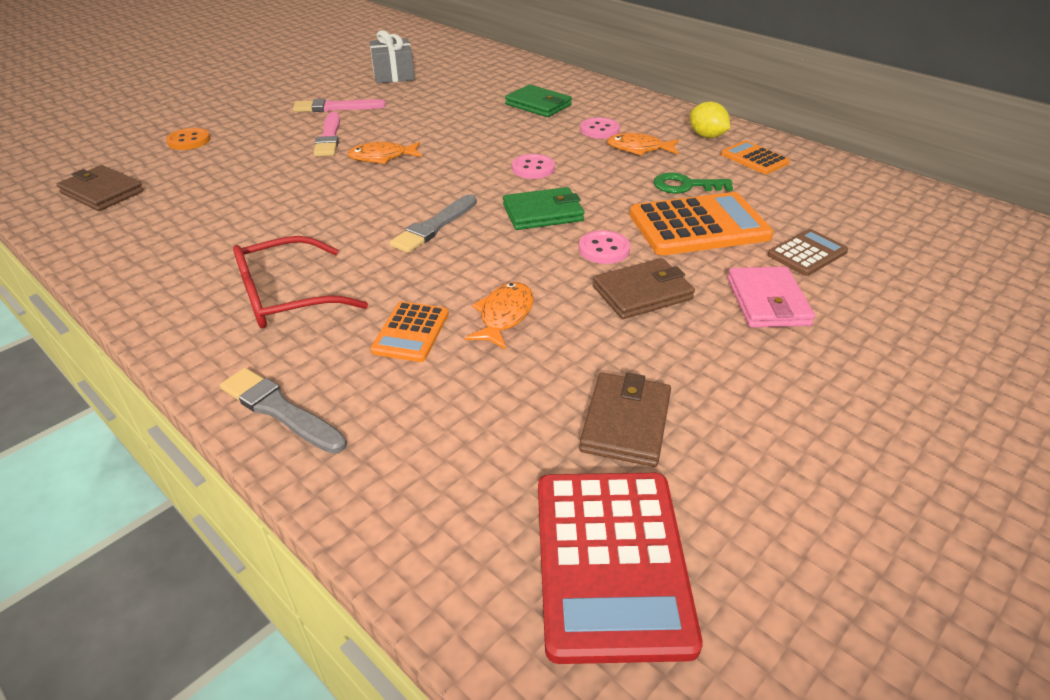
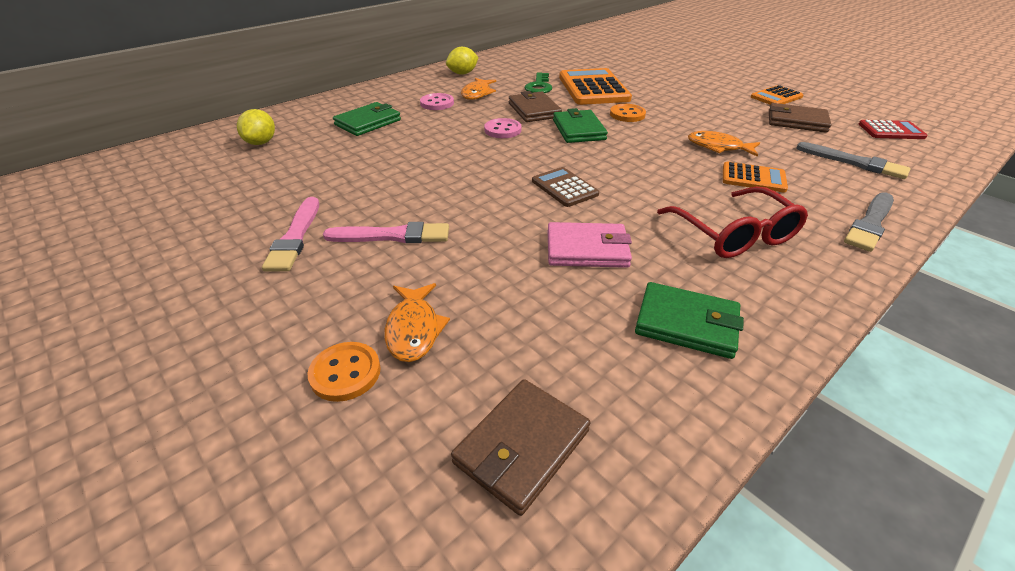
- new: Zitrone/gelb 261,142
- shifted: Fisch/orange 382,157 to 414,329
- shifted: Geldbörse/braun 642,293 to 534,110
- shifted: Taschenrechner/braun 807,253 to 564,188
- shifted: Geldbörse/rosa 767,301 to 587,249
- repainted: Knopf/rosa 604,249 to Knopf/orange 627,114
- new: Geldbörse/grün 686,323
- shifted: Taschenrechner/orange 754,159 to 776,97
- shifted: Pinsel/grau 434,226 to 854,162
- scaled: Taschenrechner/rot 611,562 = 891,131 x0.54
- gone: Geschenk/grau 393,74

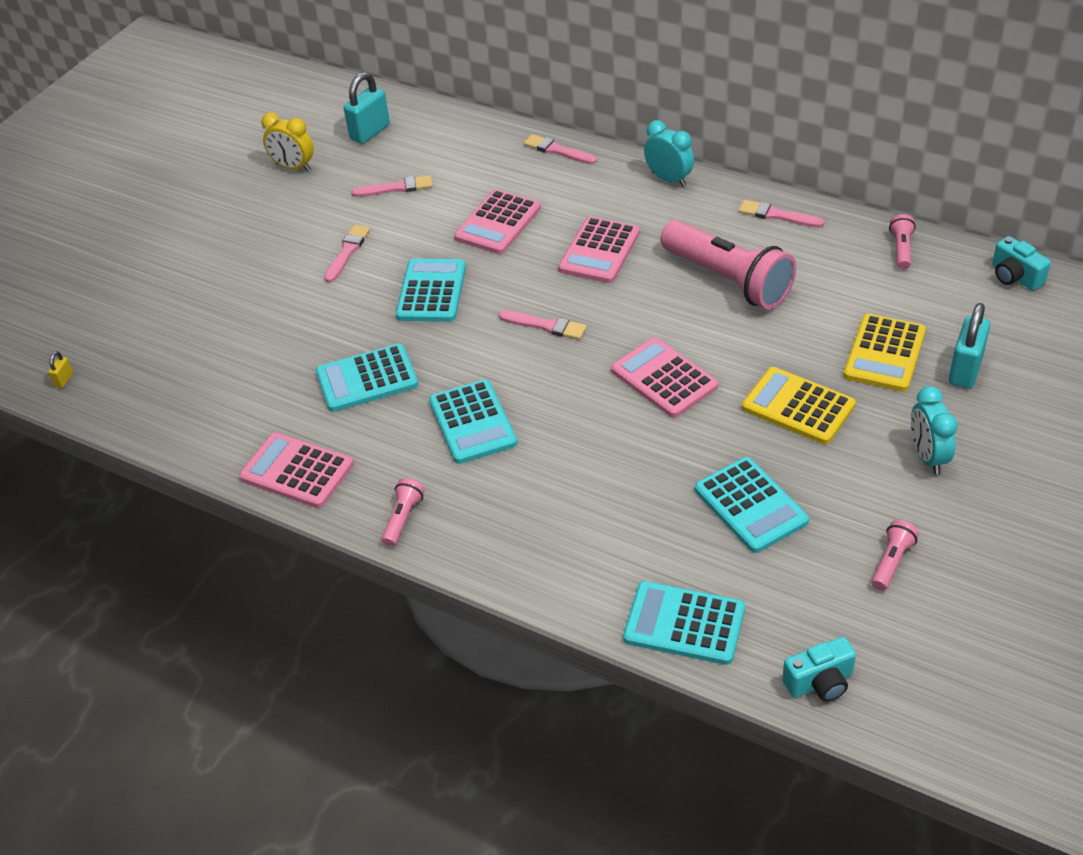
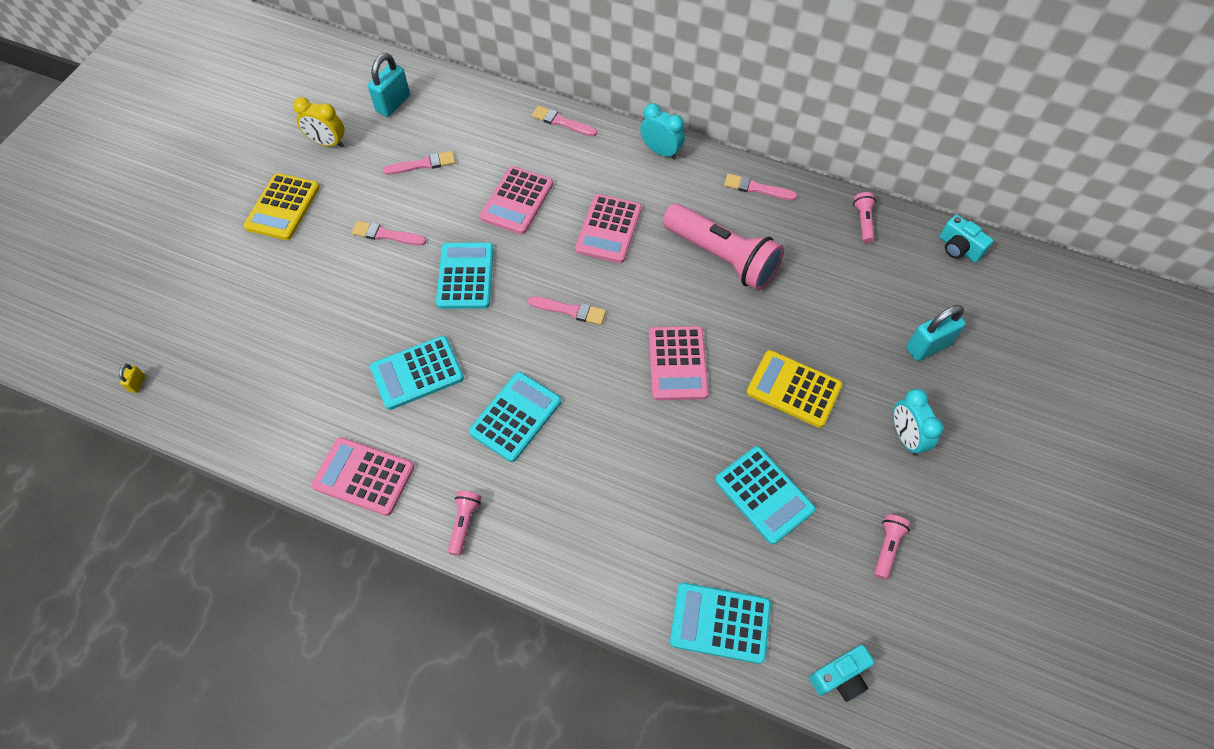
- shifted: Taschenrechner/gelb 884,354 to 283,207
- rotated: Pinsel/rosa 347,252 = 386,235 90 degrees counterclockwise
- rotated: Taschenrechner/türkis 472,422 = 516,417 120 degrees counterclockwise
- rotated: Taschenrechner/rosa 664,378 = 677,363 135 degrees counterclockwise
- rotated: Vorhängeschloss/türkis 965,370 = 927,346 45 degrees clockwise

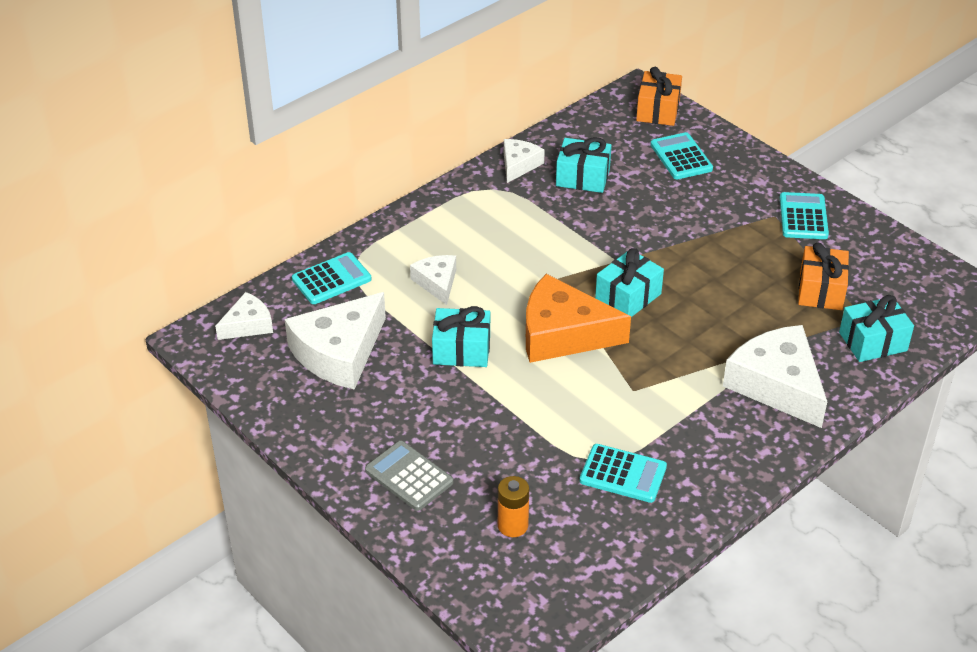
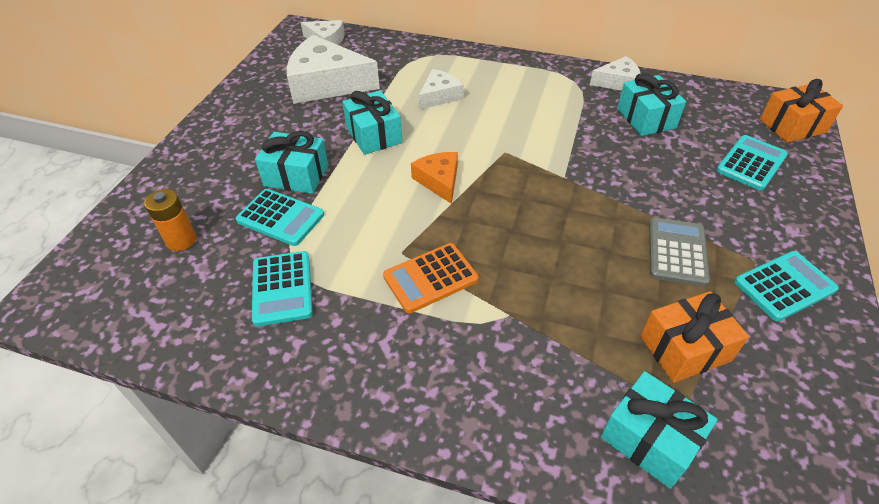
- shifted: Taschenrechner/türkis 331,279 to 280,218
- shifted: Geschenk/türkis 628,296 to 296,176
- new: Taschenrechner/orange 430,278
- scaled: Käse/orange 563,334 = 439,181 x0.54
- shifted: Taschenrechner/grau 409,476 to 677,252
- gone: Käse/weiß 777,385

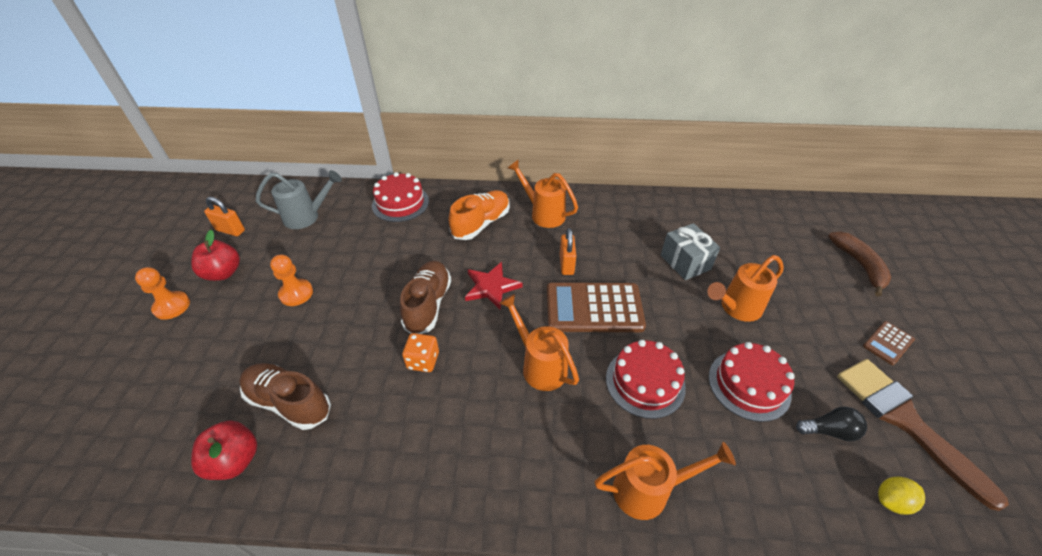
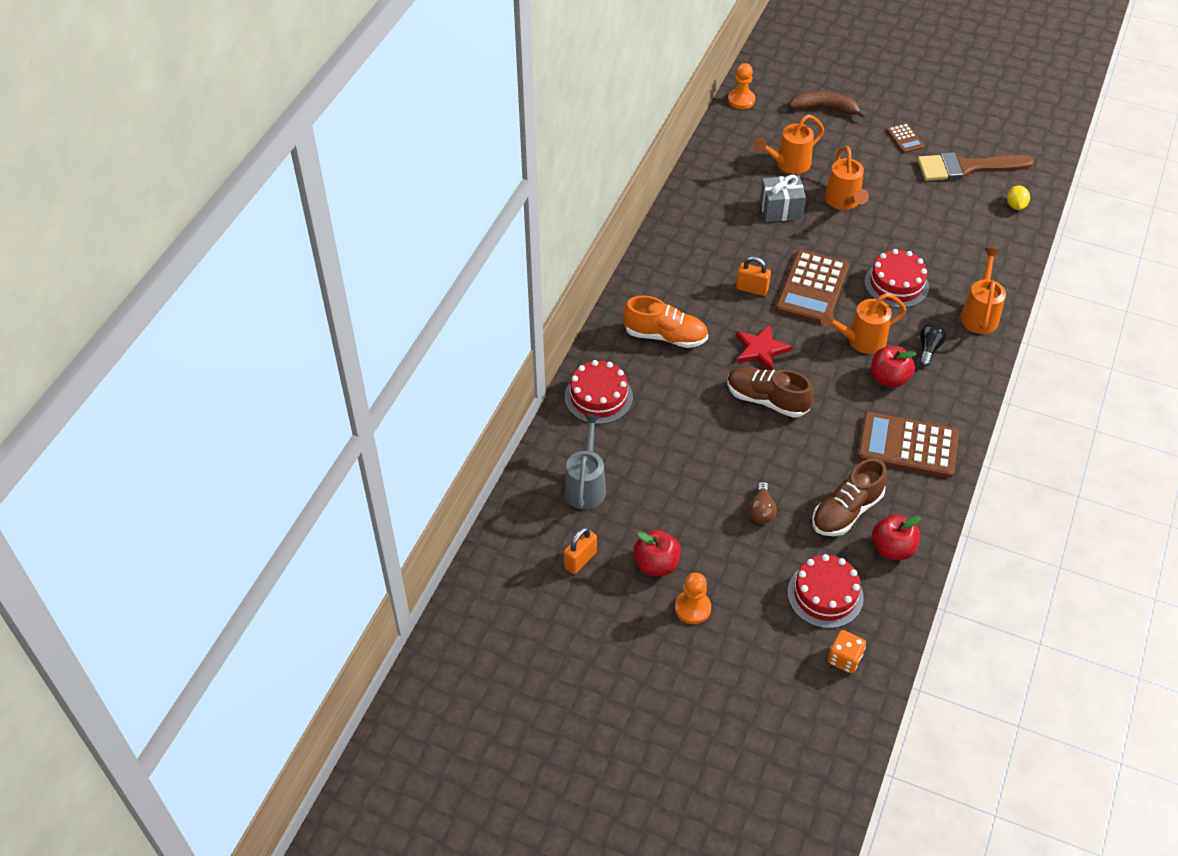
- rotated: Schuh/orange 481,224 = 665,336 135 degrees clockwise
- shifted: Bauer/orange 296,293 to 741,100
- new: Glühbirne/braun 761,511
- shifted: Gießkanne/orange 543,214 to 789,164
- shifted: Kuchen/rot 749,385 to 825,595
- shifted: Spielwürfel/orange 423,361 to 844,659
- new: Taschenrechner/braun 907,445
- new: Apfel/rot 889,378
- shifted: Glühbirne/schwarz 829,431 to 929,348

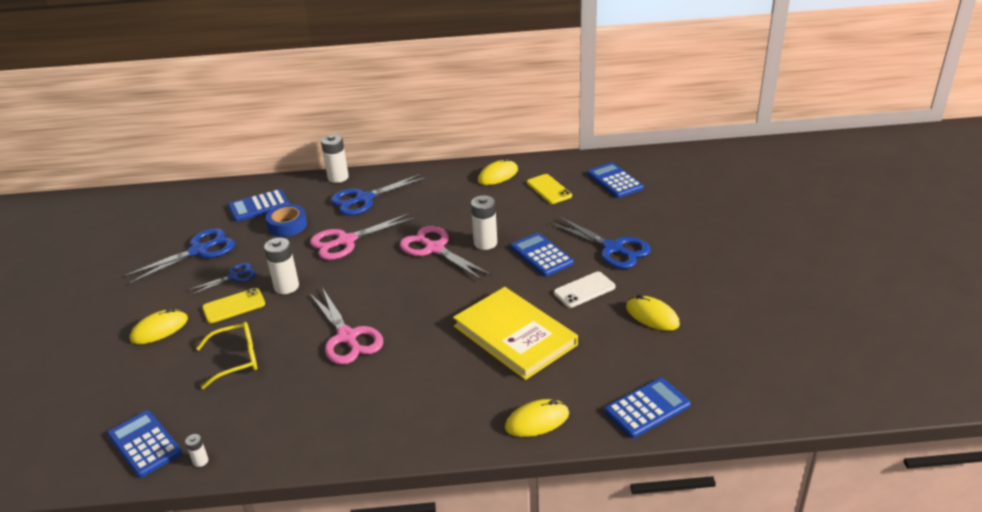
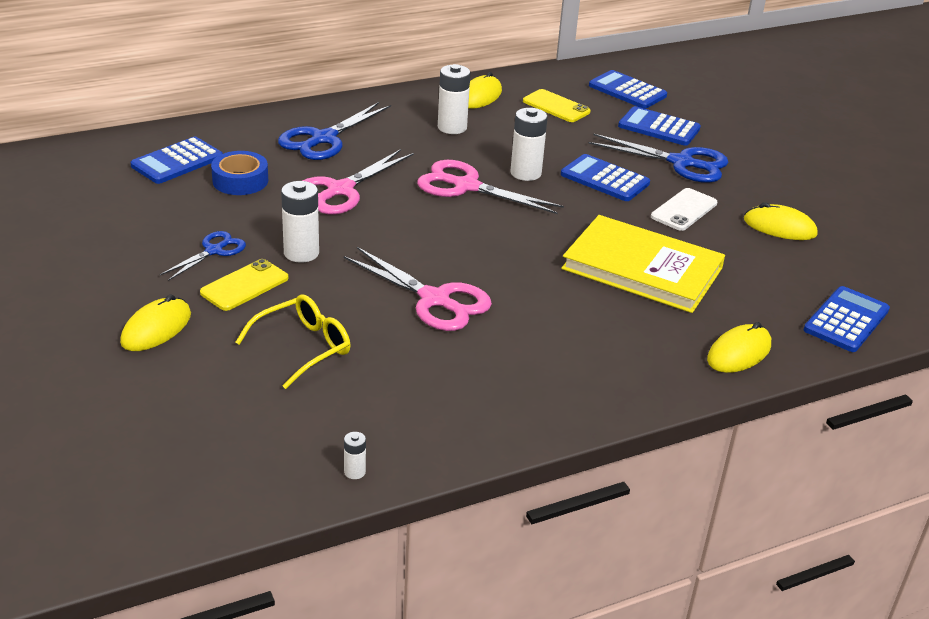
- shifted: Batterie/weiß 338,177 to 452,127
- shifted: Taschenrechner/blau 144,444 to 659,127
- gone: Schere/blau 199,251

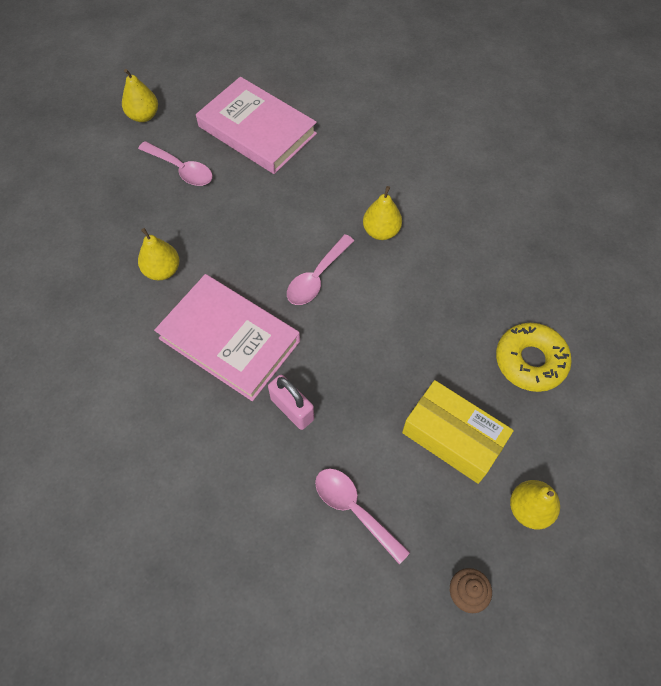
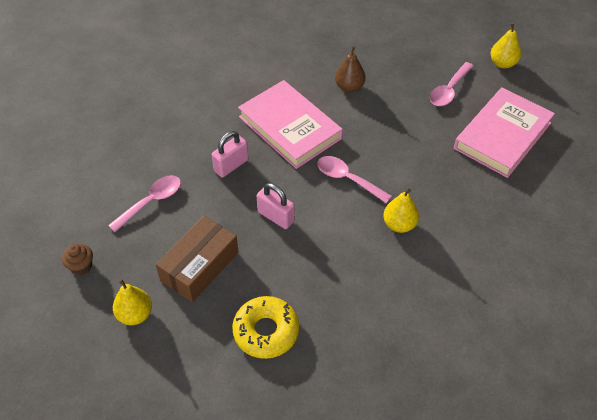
- repainted: Schachtel/gelb 453,437 to Schachtel/braun 200,266
- rotated: Buch/rosa 229,340 = 289,128 75 degrees counterclockwise
- new: Vorhängeschloss/rosa 276,217
- repainted: Birne/gelb 162,270 to Birne/braun 349,87

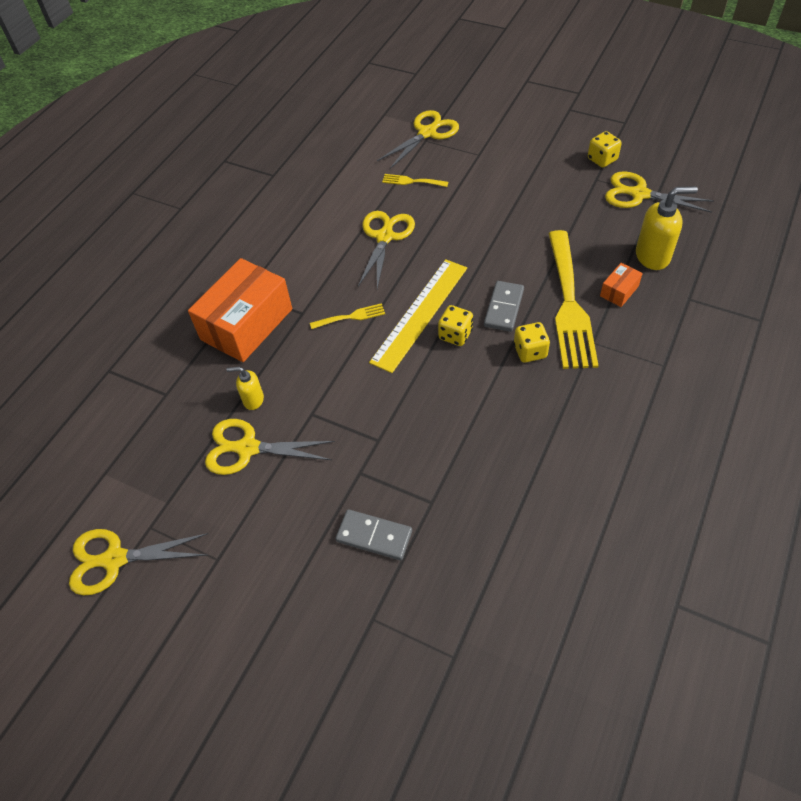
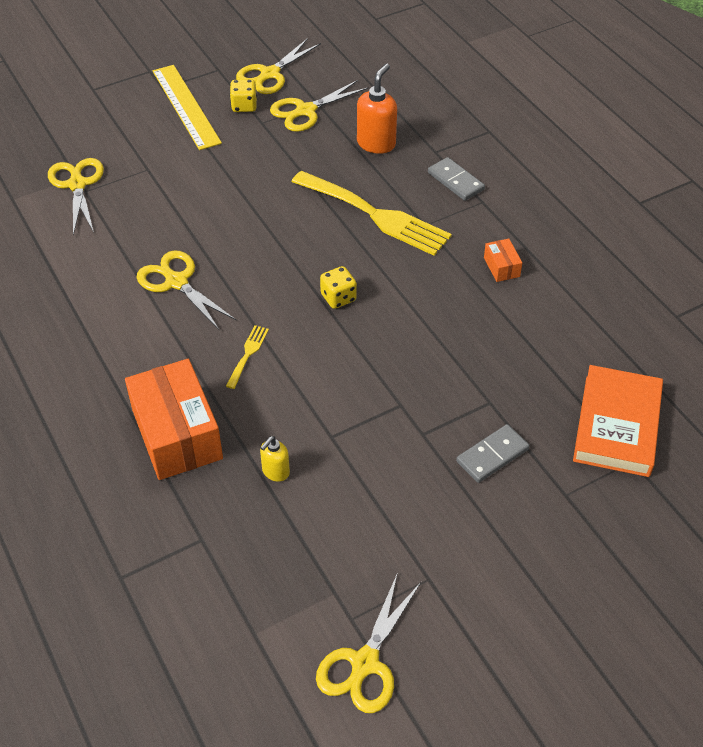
- shifted: Lineal/gelb 420,314 to 186,106
- shifted: Schere/gelb 247,448 to 270,74
- repainted: Seifenspender/gelb 653,256 to Seifenspender/orange 376,143
- shifted: Dominostein/grau 504,308 to 455,181
- shifted: Schachtel/orange 619,291 to 501,267
- new: Buch/orange 616,425
- gone: Gabel/gelb 411,181
- gone: Spielwürfel/gelb 530,351

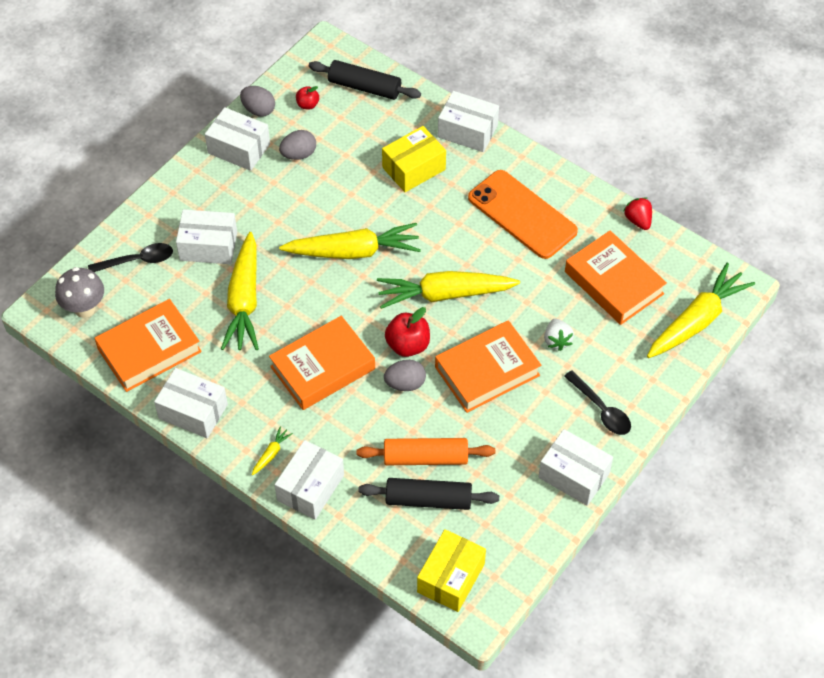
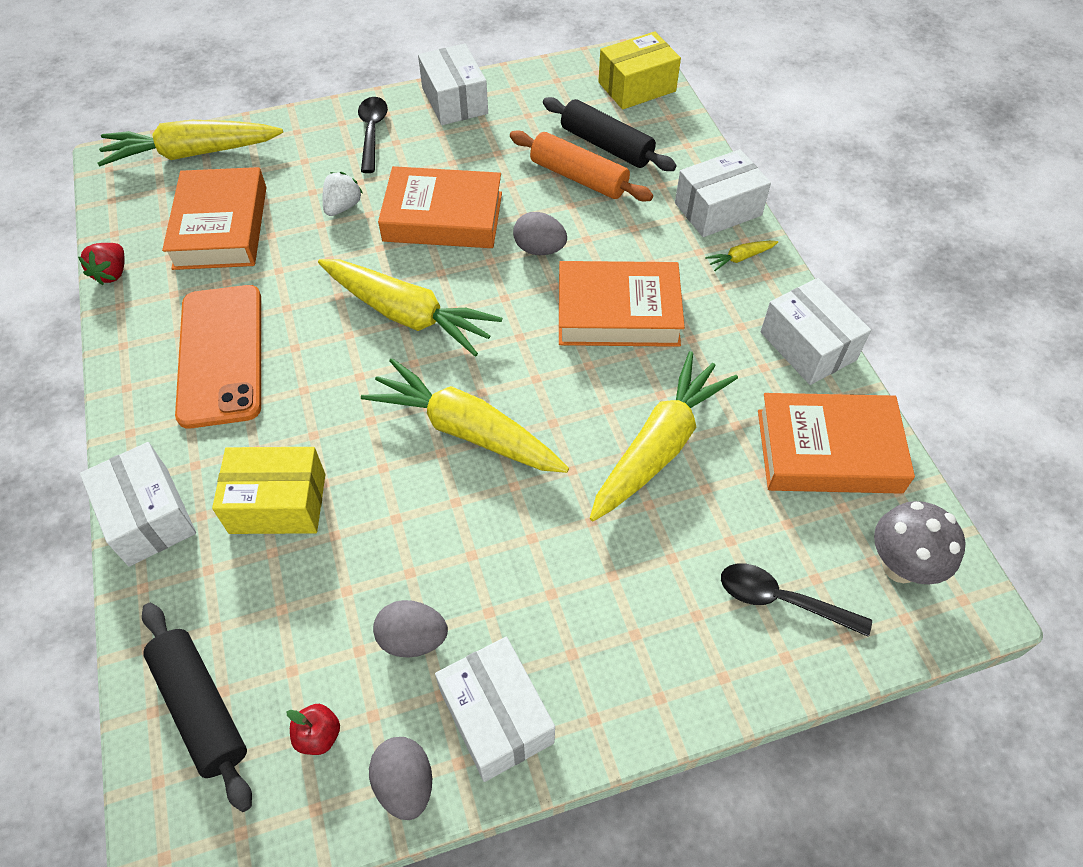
- gone: Schachtel/weiß 208,246
- gone: Apfel/rot 408,345

